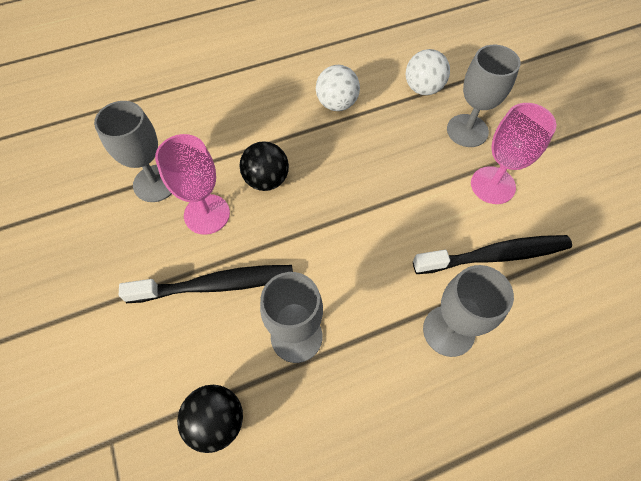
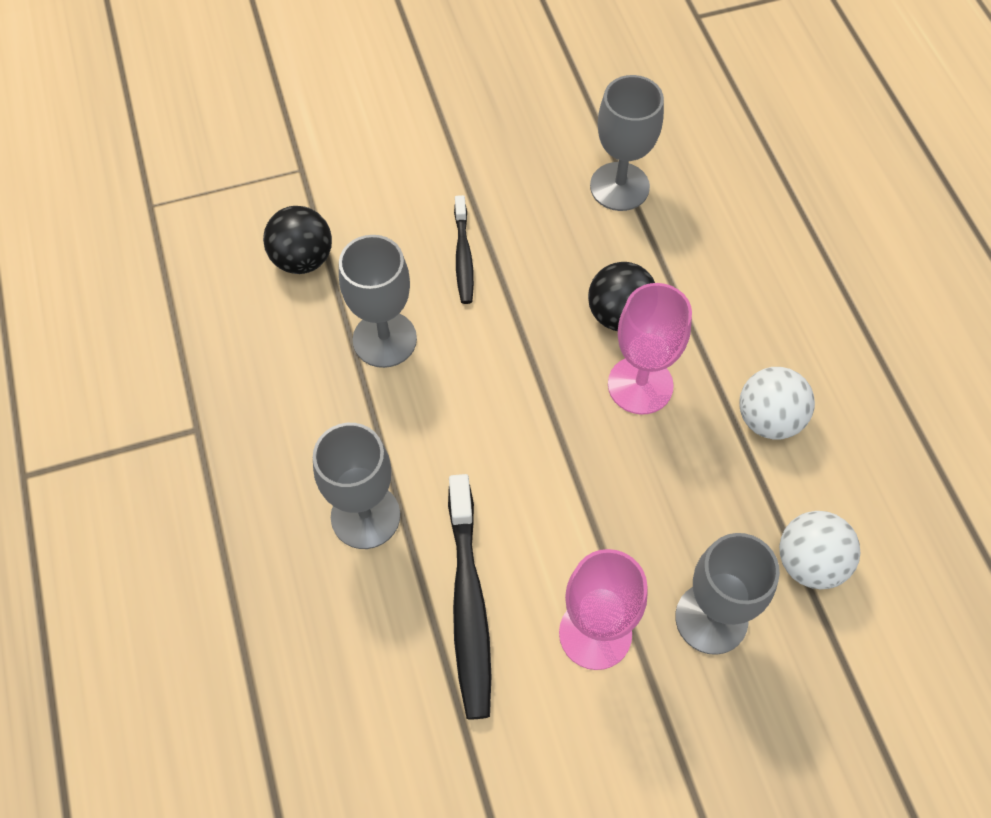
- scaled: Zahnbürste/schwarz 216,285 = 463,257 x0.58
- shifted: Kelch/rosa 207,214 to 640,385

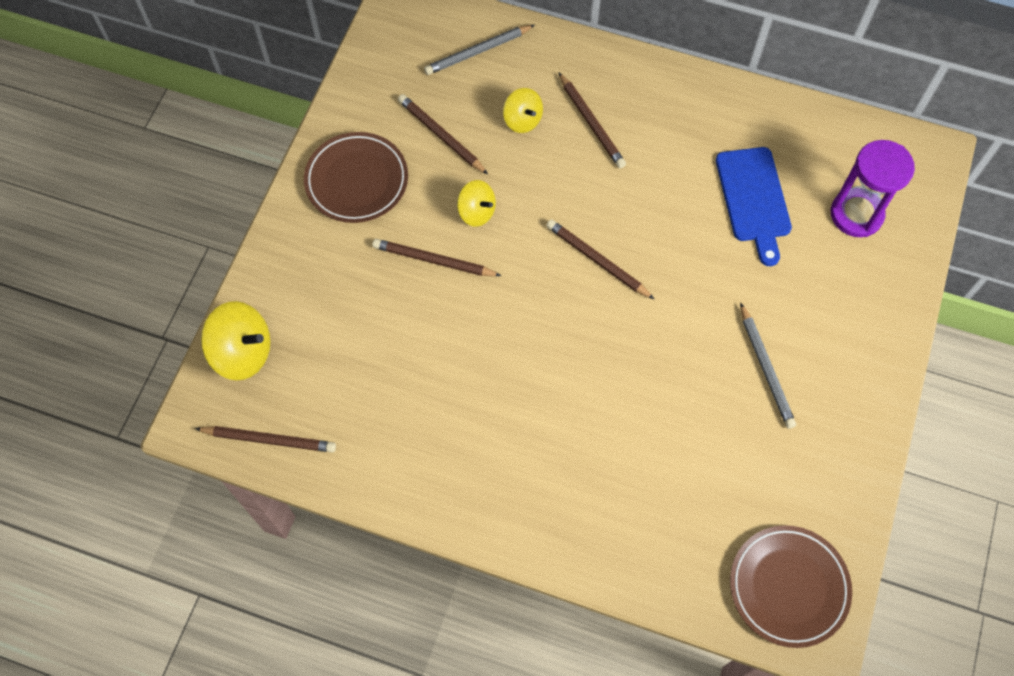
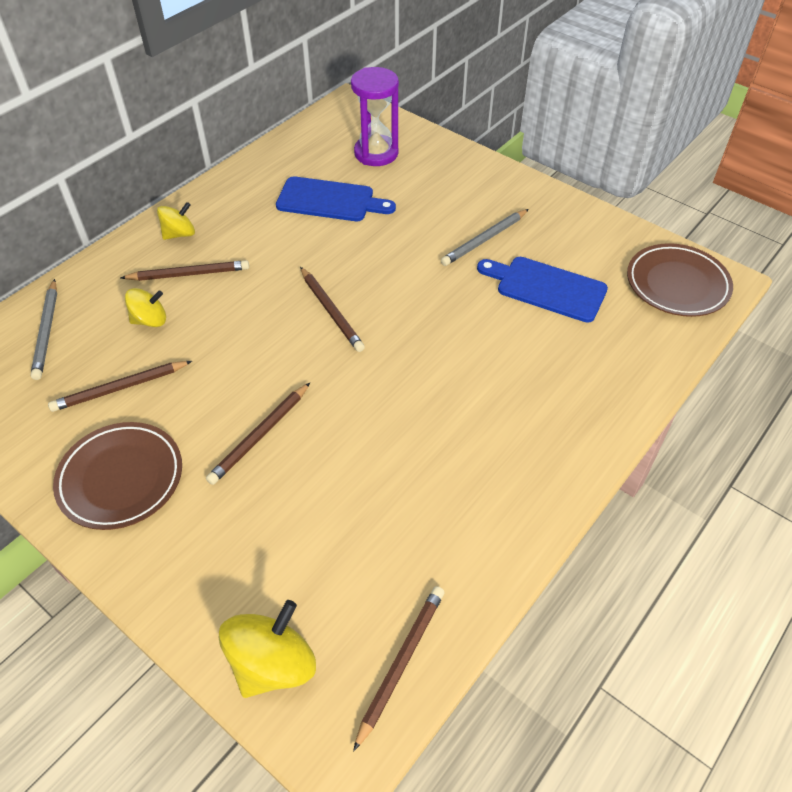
- shifted: Kreisel/gelb 476,212 to 179,234
- rotated: Bleistift/braun 597,260 = 331,311 90 degrees counterclockwise
- rotated: Bleistift/grau 766,368 = 484,240 135 degrees clockwise
- new: Schneidebrett/blau 546,288

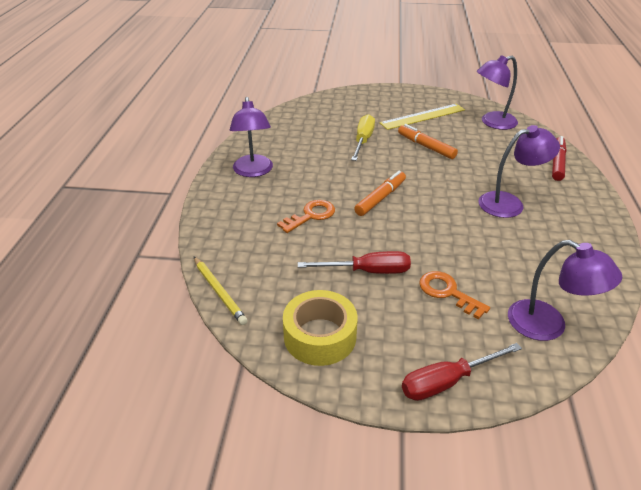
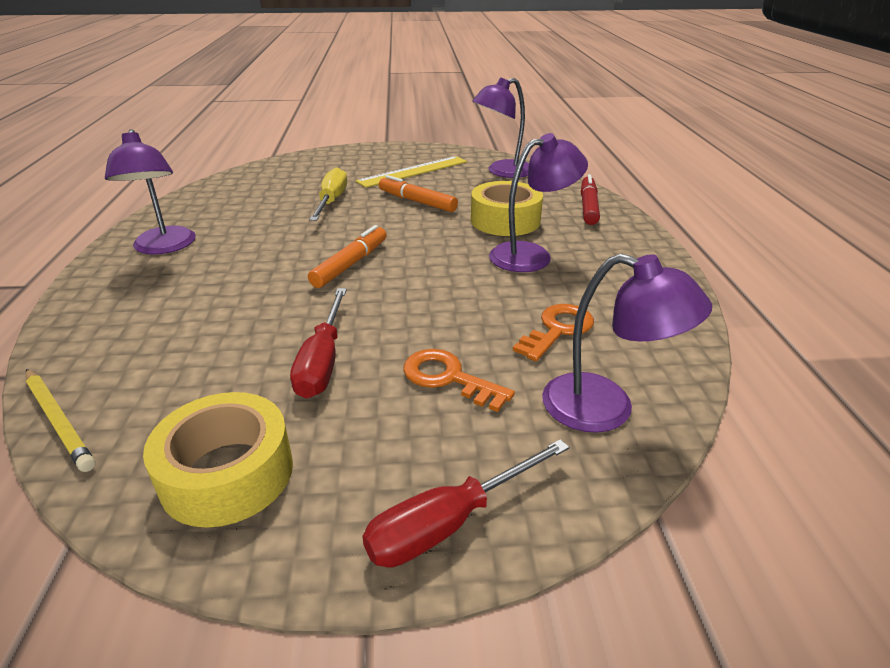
- rotated: Schraubenzieher/rot 367,271 = 323,361 105 degrees clockwise
- new: Klebeband/gelb 505,220
- shifted: Schlüssel/orange 311,215 to 558,330

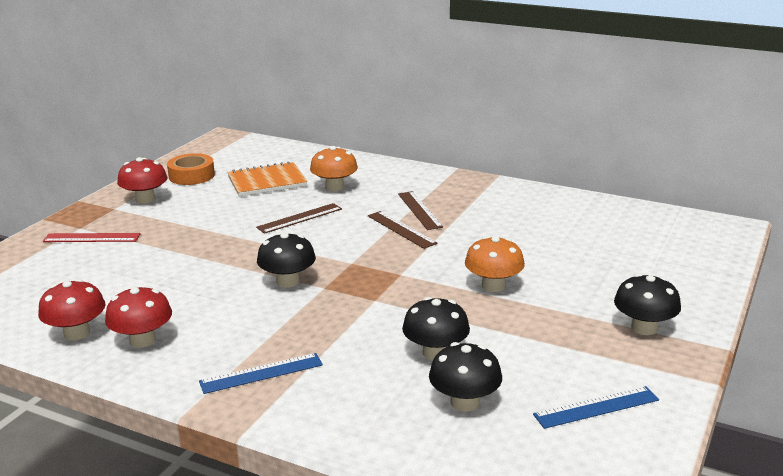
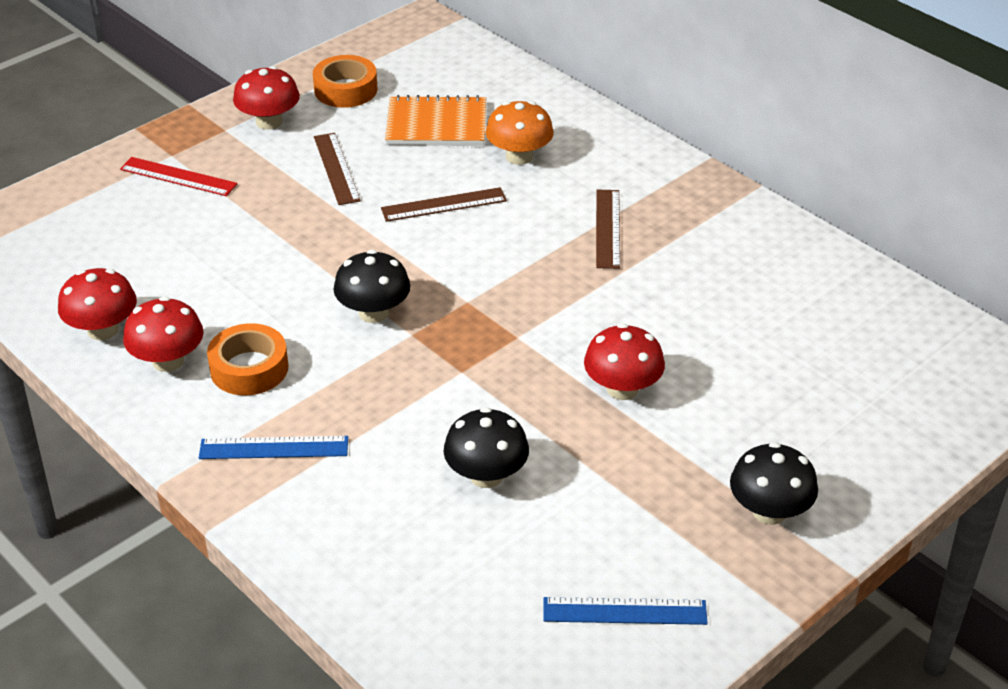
- new: Klebeband/orange 249,368
- shifted: Lineal/braun 401,229 to 337,168
- repainted: Pilz/orange 493,286 to Pilz/rot 622,389
- gone: Pilz/schwarz 464,402

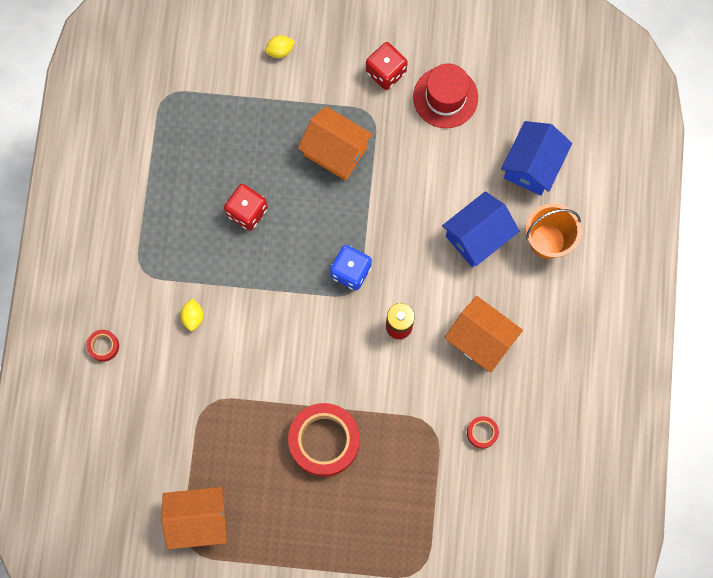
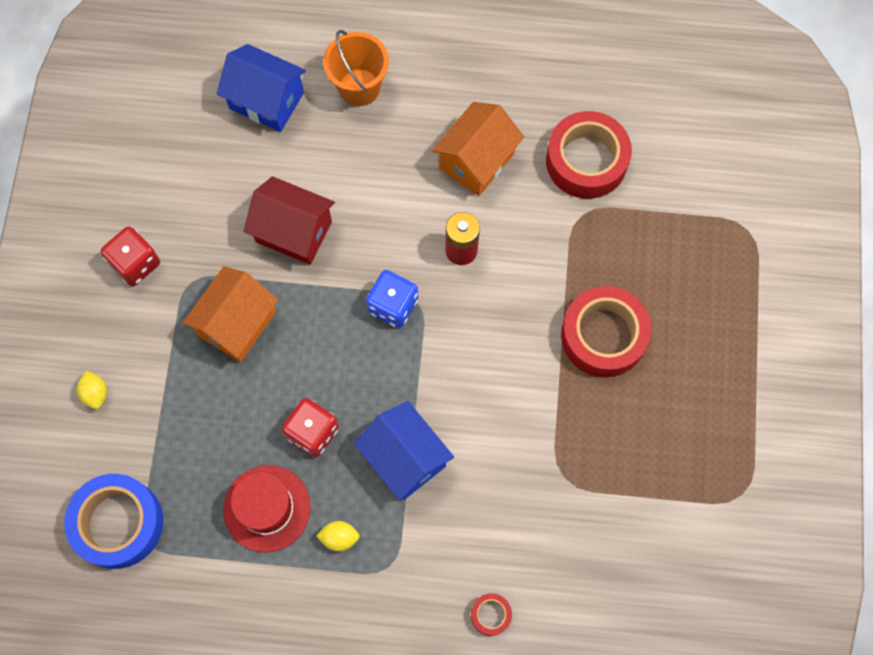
- new: Klebeband/blau 118,523
- shifted: Hut/rot 445,97 to 267,508
- new: Haus/rot 294,231
- shifted: Zitrone/gelb 193,317 to 339,538
- shifted: Haus/blau 477,236 to 405,458
- scaled: Klebeband/rot 482,433 = 586,161 x2.27
- gone: Haus/orange 198,519

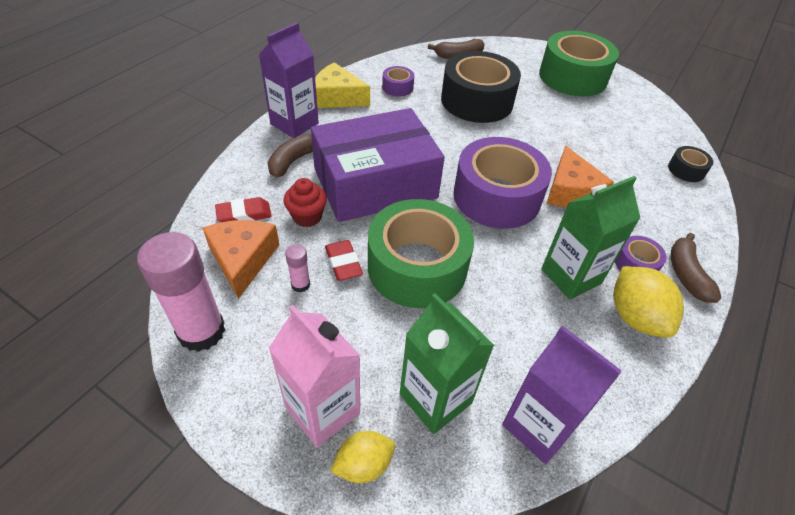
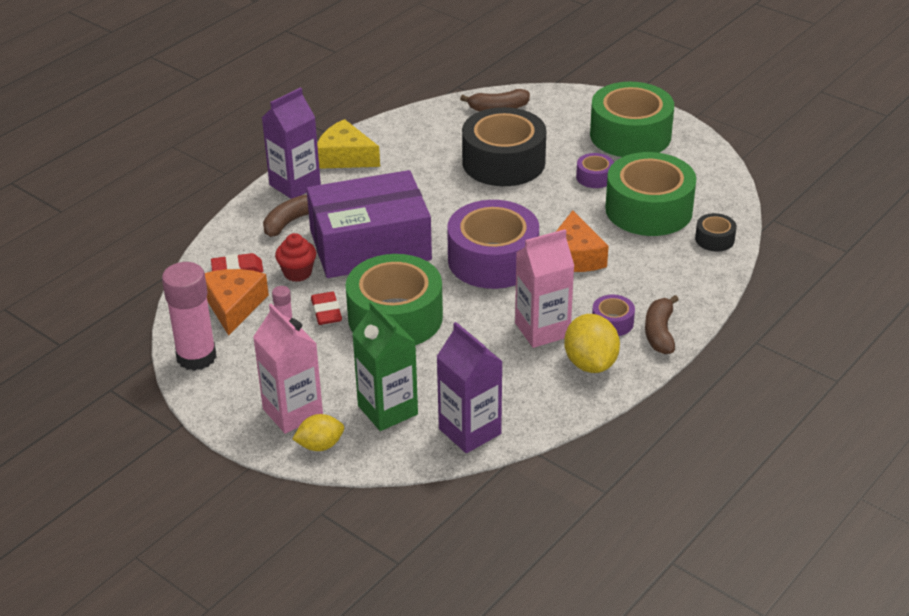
- repainted: Getränkekarton/grün 571,276 to Getränkekarton/rosa 542,330
- shifted: Klebeband/lila 397,87 to 594,177
- new: Klebeband/grün 648,209

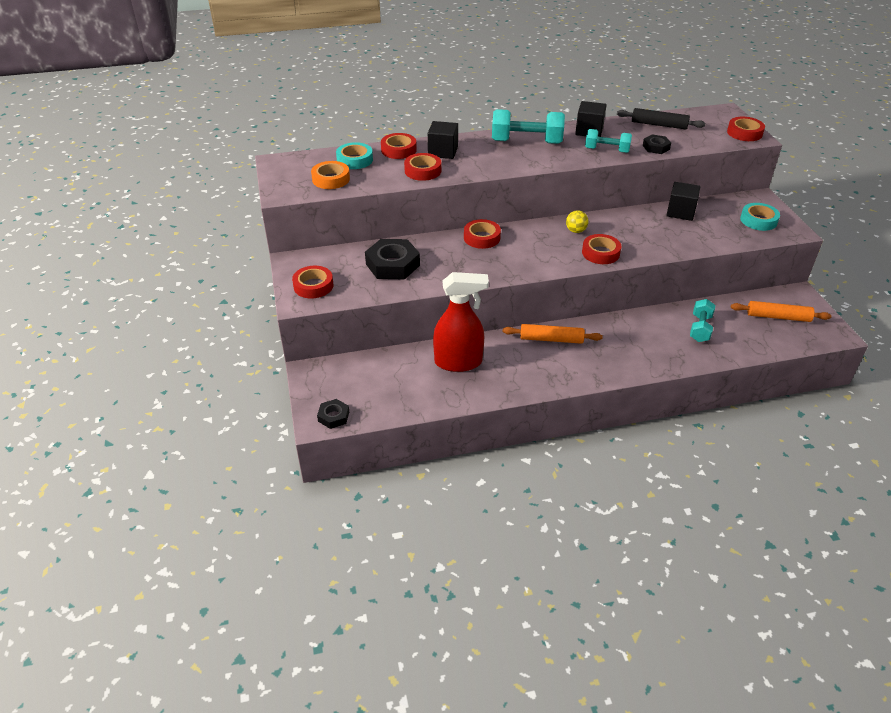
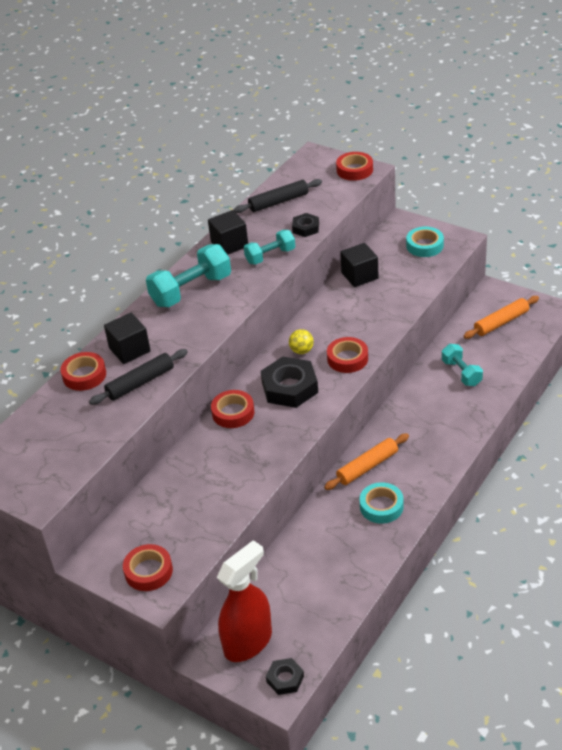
- swapped: Klebeband/rot 423,171 to Nudelholz/schwarz 140,383
- shifted: Sprühflasche/rot 458,362 to 248,642
- shifted: Sechskantmutter/schwarz 392,264 to 289,387
- shifted: Klebeband/türkis 355,160 to 381,506
- gone: Klebeband/orange 331,179

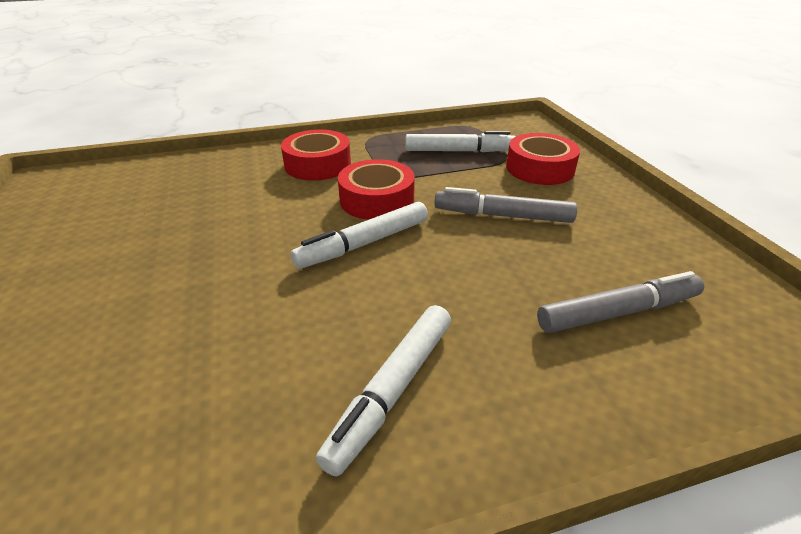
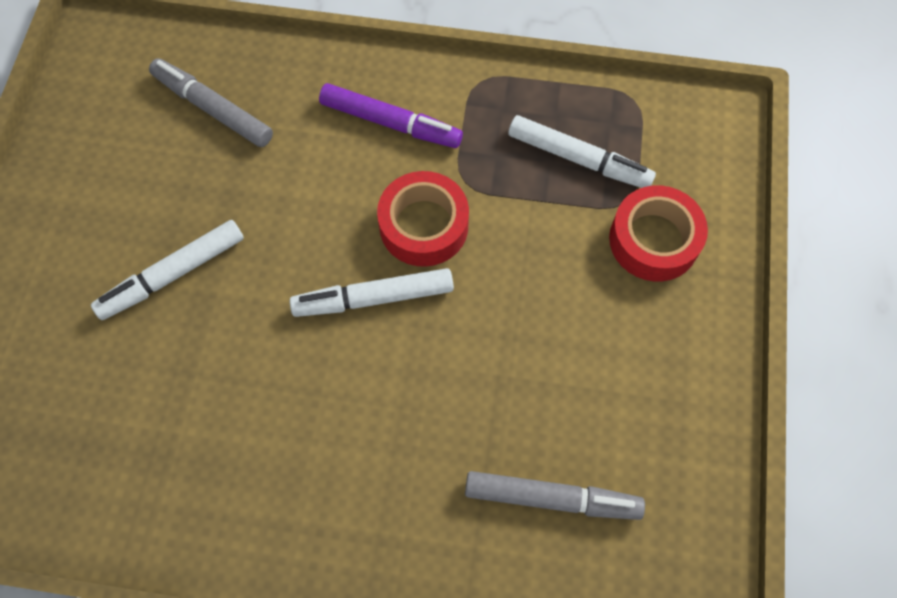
- shifted: Filzstift/weiß 392,390 to 172,274
- shifted: Filzstift/grau 502,216 to 213,109
- swapped: Klebeband/rot 318,164 to Filzstift/lila 390,123

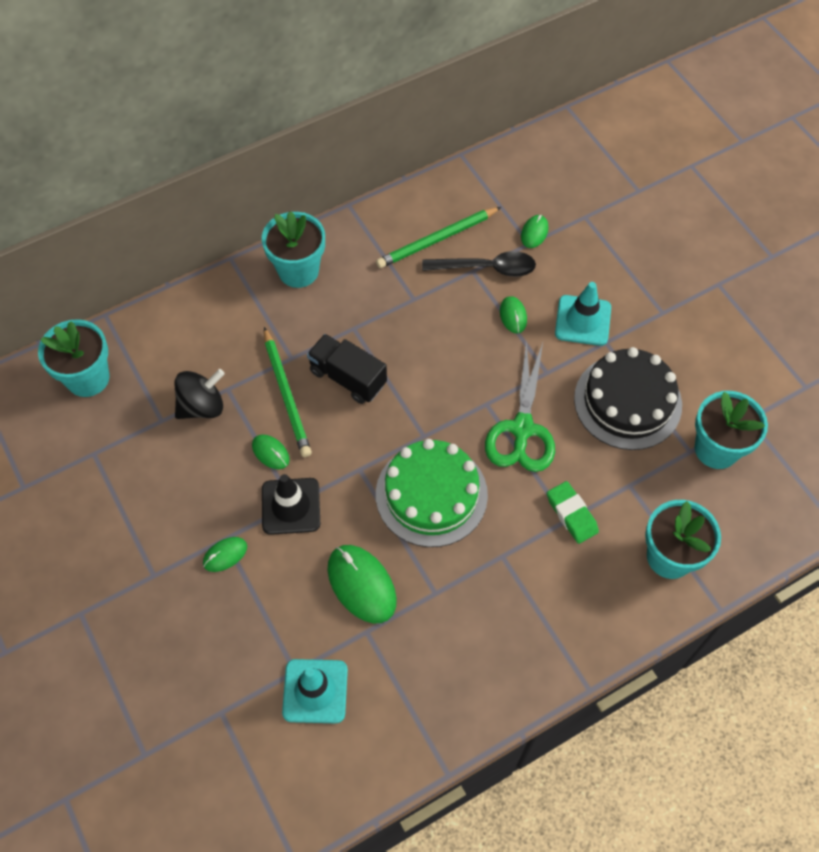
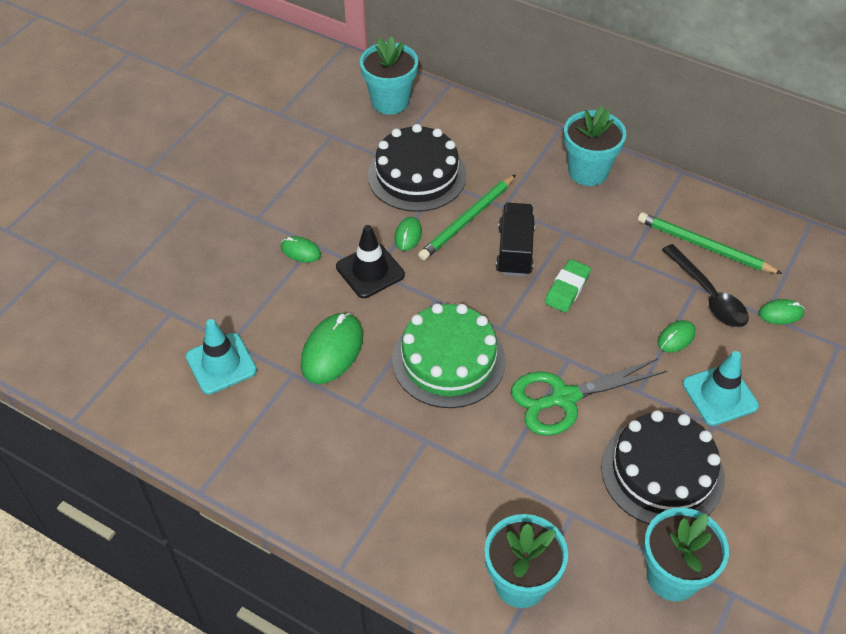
- swapped: Kreisel/schwarz 202,406 to Kuchen/schwarz 417,175
- shifted: Radiergummi/grün 571,514 to 567,289

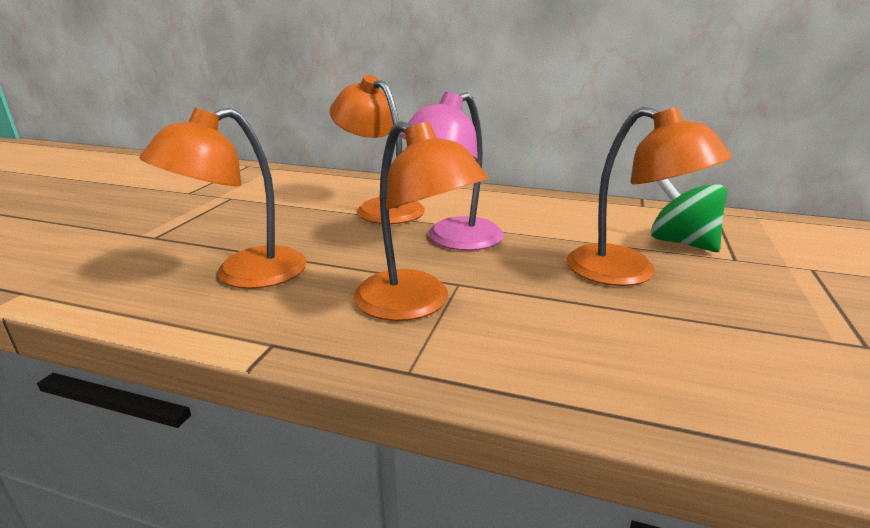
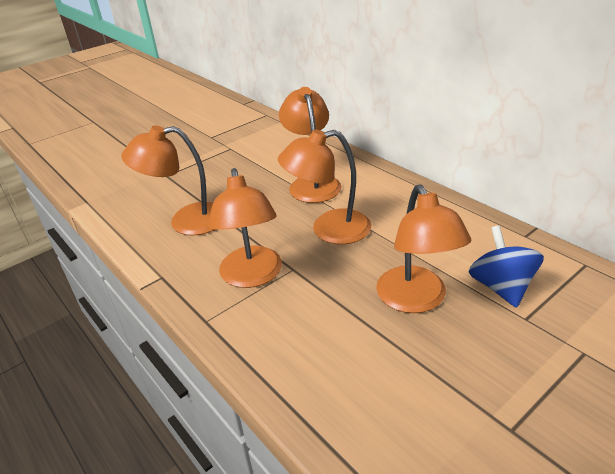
- repainted: Lampe/rosa 454,240 to Lampe/orange 329,230
- repainted: Kreisel/grün 681,243 to Kreisel/blau 501,287

